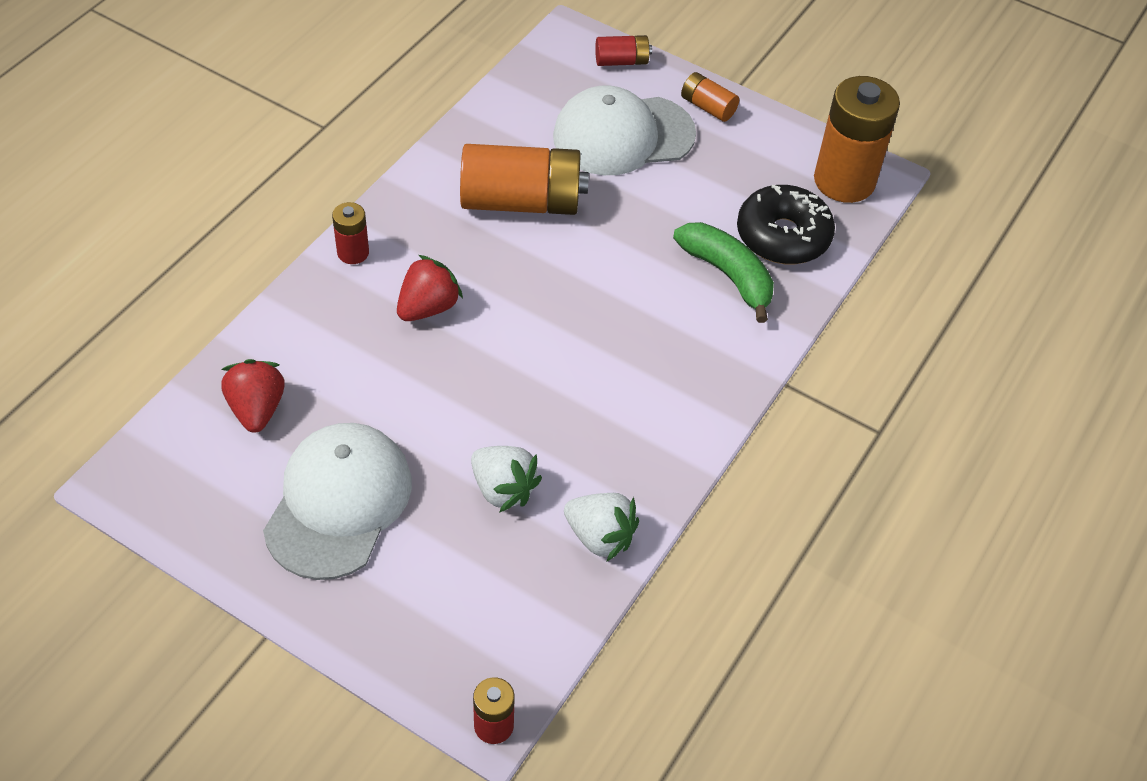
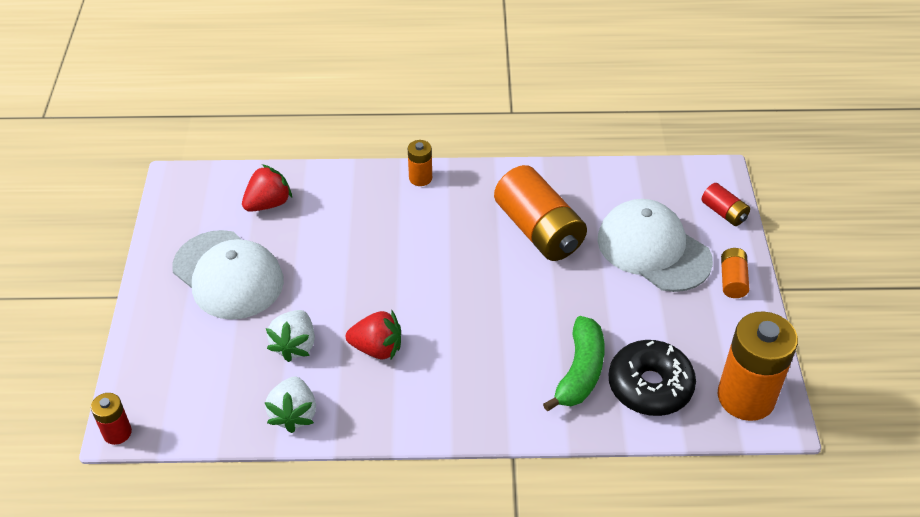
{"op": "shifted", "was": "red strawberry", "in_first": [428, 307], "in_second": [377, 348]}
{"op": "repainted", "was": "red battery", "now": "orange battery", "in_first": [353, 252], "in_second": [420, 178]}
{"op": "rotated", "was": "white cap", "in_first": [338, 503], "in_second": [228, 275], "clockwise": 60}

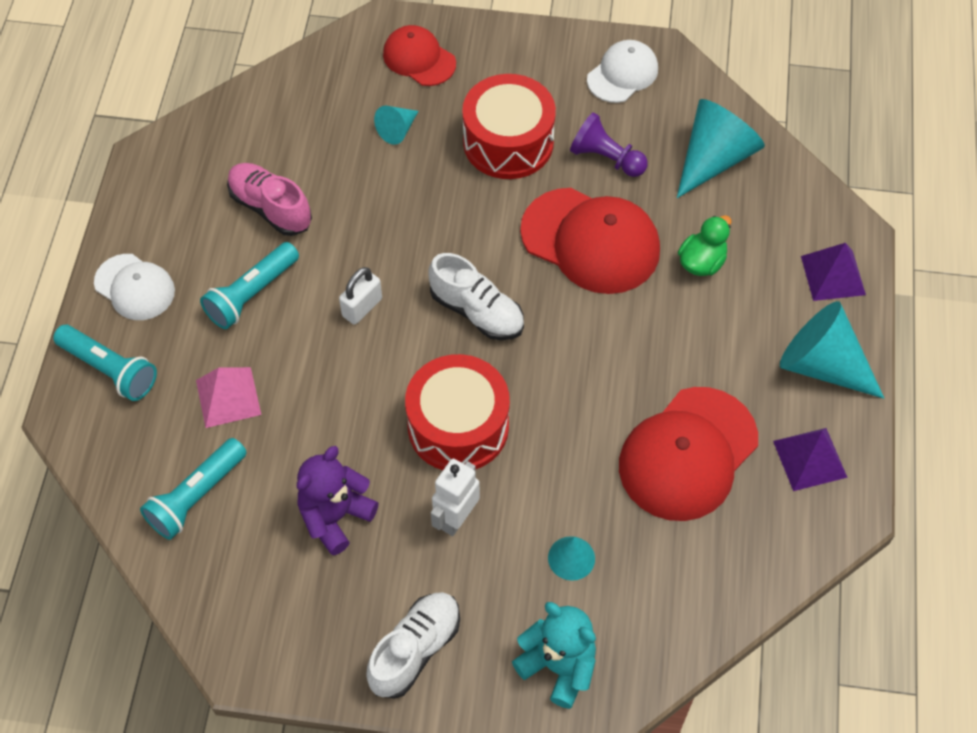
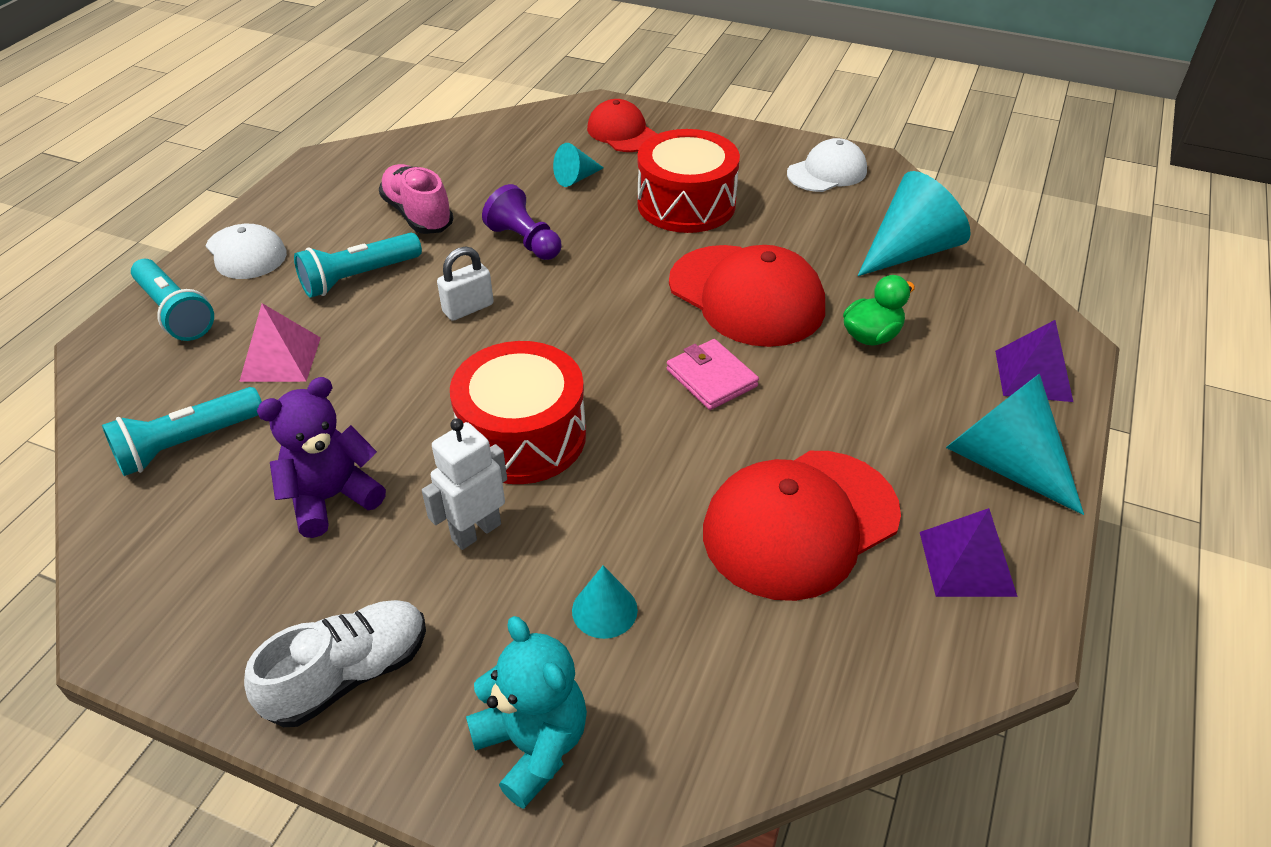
{"op": "gone", "was": "white shoe", "in_first": [477, 311]}
{"op": "new", "now": "pink wallet", "in_second": [711, 378]}
{"op": "shifted", "was": "purple pawn", "in_first": [606, 158], "in_second": [525, 241]}

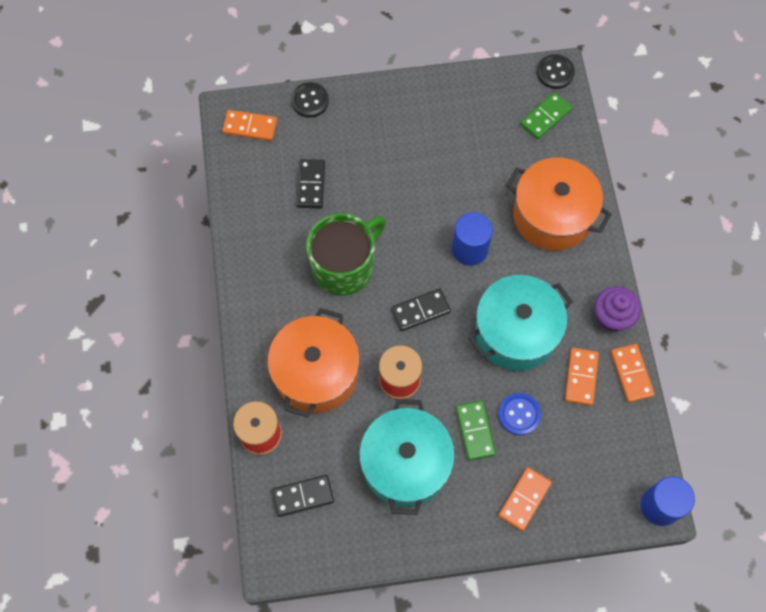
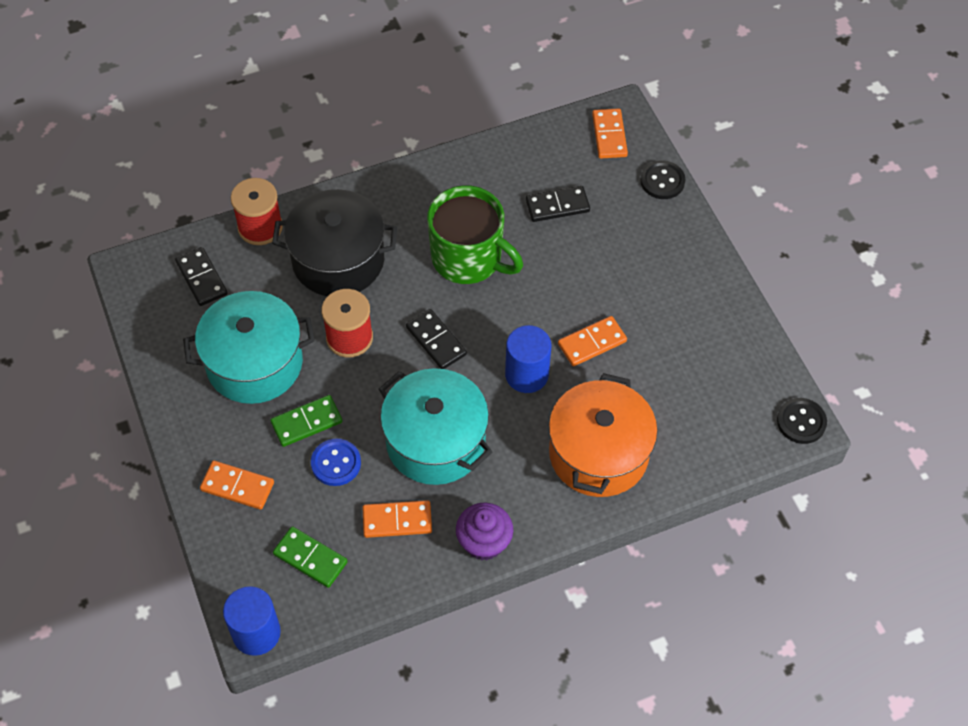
{"op": "shifted", "was": "green domino", "in_first": [545, 117], "in_second": [310, 558]}
{"op": "shifted", "was": "orange domino", "in_first": [631, 374], "in_second": [592, 343]}
{"op": "repainted", "was": "orange pot", "now": "black pot", "in_first": [316, 373], "in_second": [338, 260]}

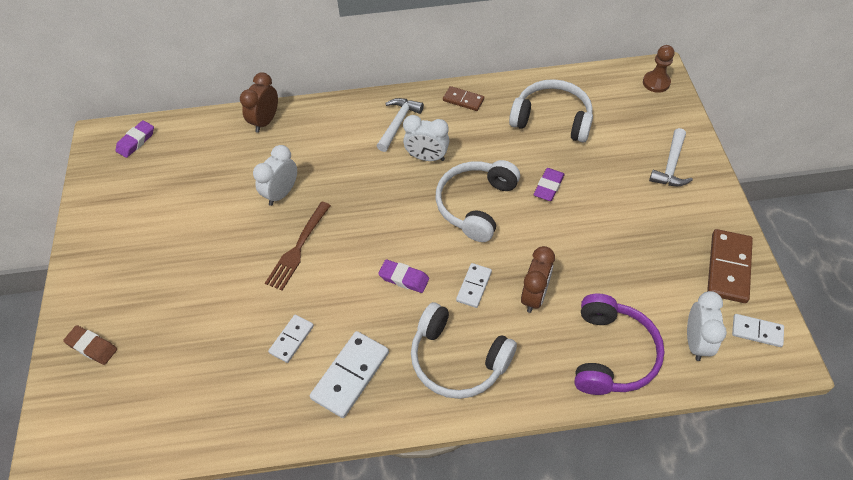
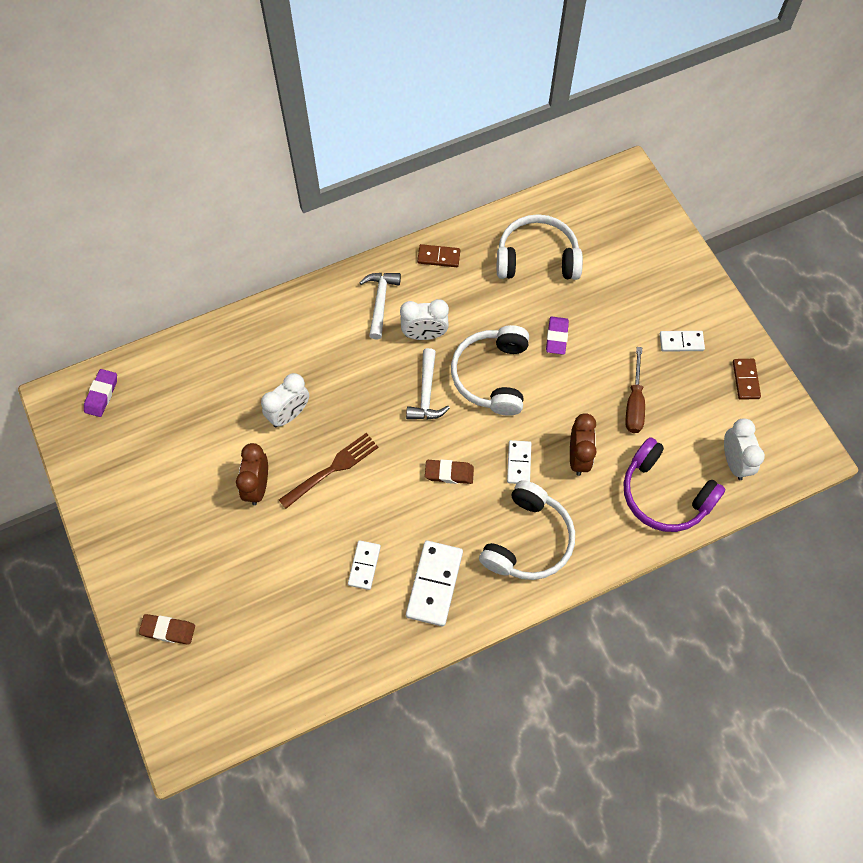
{"op": "gone", "was": "brown pawn", "in_first": [656, 83]}
{"op": "new", "now": "brown screwdriver", "in_second": [634, 403]}
{"op": "shifted", "was": "brown clock", "in_first": [265, 121], "in_second": [257, 486]}
{"op": "shifted", "was": "white hammer", "in_first": [671, 166], "in_second": [426, 393]}
{"op": "shifted", "was": "white domino", "in_first": [757, 331], "in_second": [681, 342]}
{"op": "repainted", "was": "purple eraser", "now": "brown eraser", "in_first": [404, 278], "in_second": [449, 473]}
{"op": "rotated", "was": "white clock", "in_first": [281, 193], "in_second": [289, 414], "clockwise": -150}
{"op": "rotated", "was": "brown fork", "in_first": [298, 248], "in_second": [331, 469], "clockwise": -135}
{"op": "rotated", "was": "white headphones", "in_first": [457, 360], "in_second": [528, 540], "clockwise": -75}
{"op": "rotated", "was": "purple headphones", "in_first": [612, 354], "in_second": [664, 494], "clockwise": 135}
{"op": "scaled", "was": "brown domino", "in_first": [728, 268], "in_second": [746, 380], "ratio": 0.59}

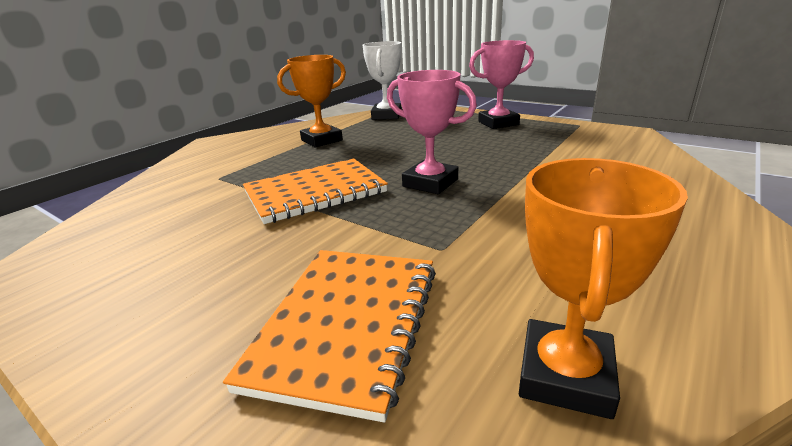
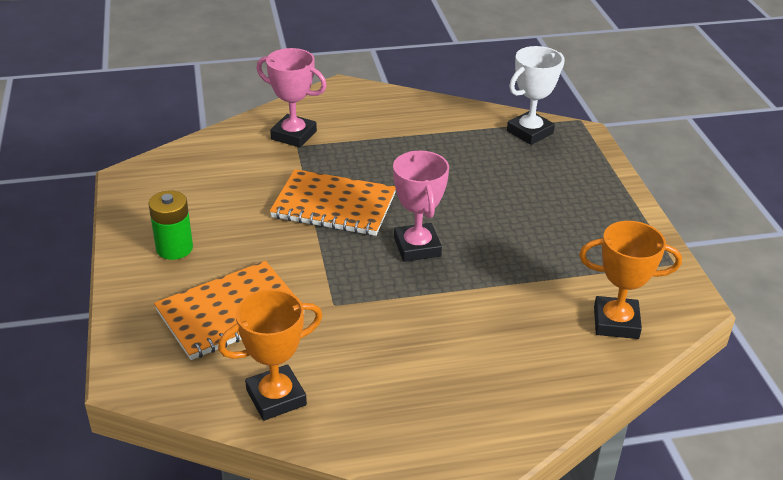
{"op": "new", "now": "green battery", "in_second": [174, 248]}
{"op": "shifted", "was": "orange trophy", "in_first": [322, 140], "in_second": [616, 322]}
{"op": "shifted", "was": "pink trophy", "in_first": [498, 123], "in_second": [293, 135]}

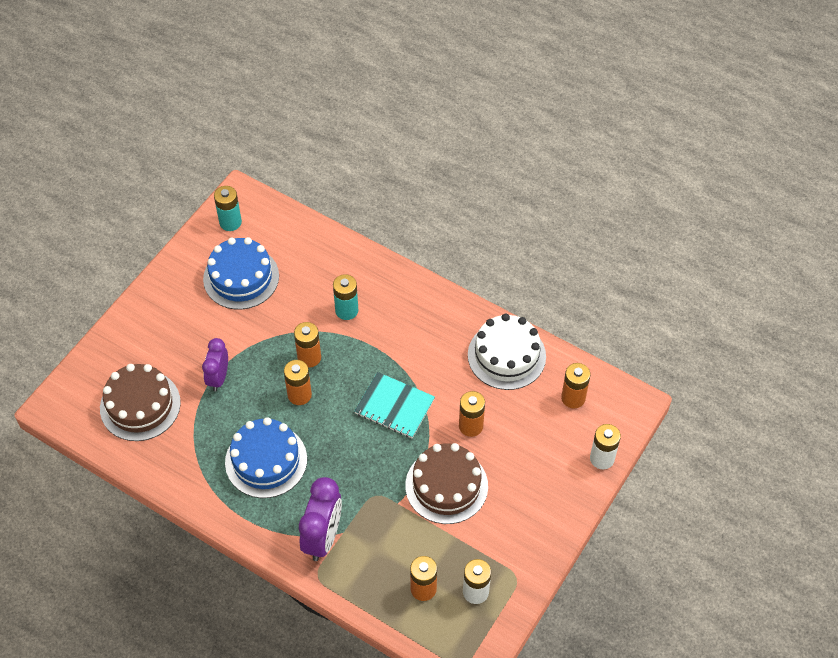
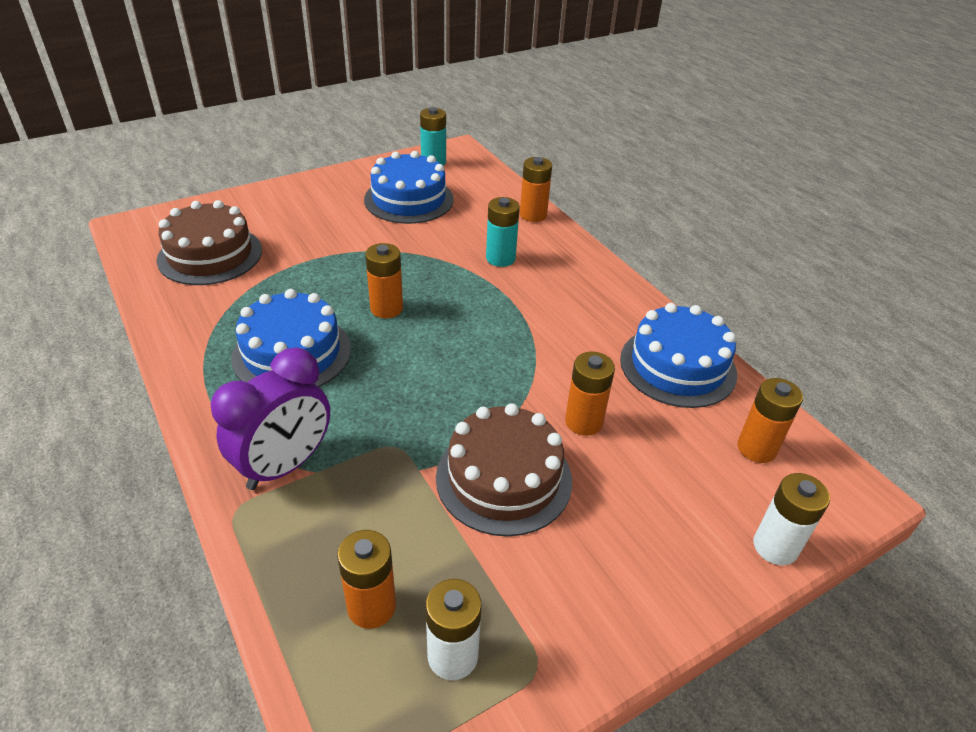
{"op": "gone", "was": "purple clock", "in_first": [218, 378]}
{"op": "gone", "was": "turquoise notebook", "in_first": [394, 406]}
{"op": "shifted", "was": "orange battery", "in_first": [309, 357], "in_second": [533, 215]}
{"op": "repainted", "was": "white cake", "now": "blue cake", "in_first": [506, 355], "in_second": [677, 366]}

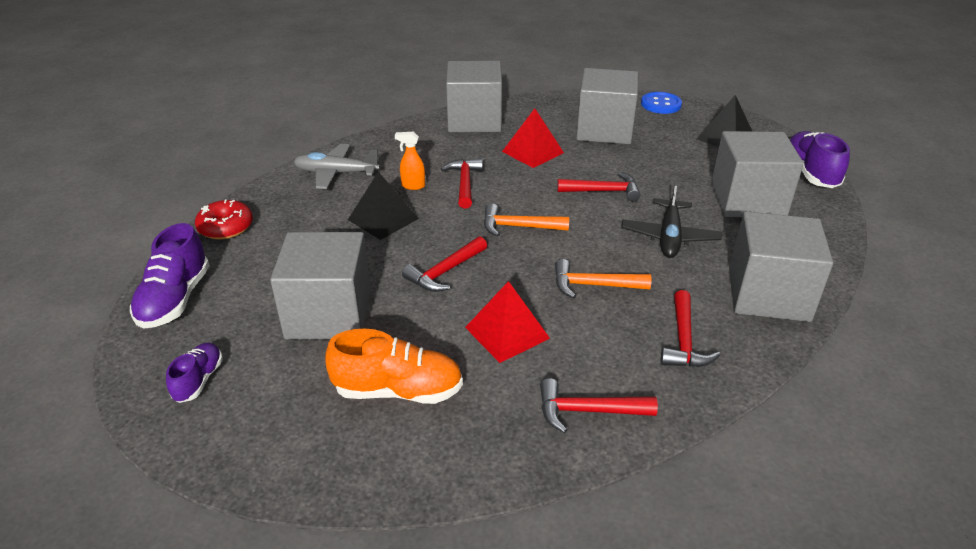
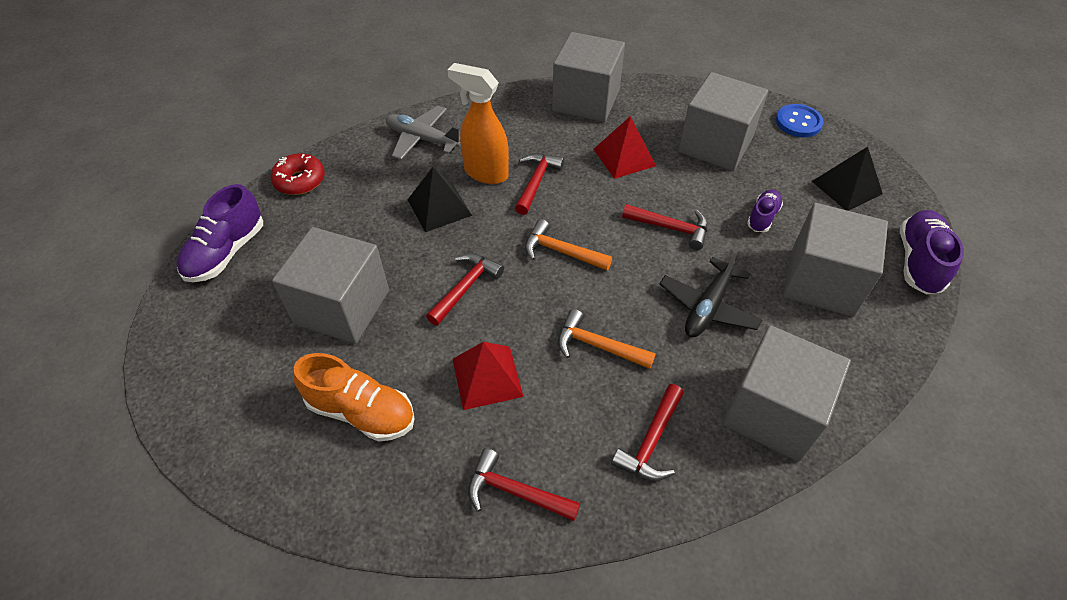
{"op": "shifted", "was": "purple shoe", "in_first": [199, 380], "in_second": [762, 217]}
{"op": "rotated", "was": "red hammer", "in_first": [445, 272], "in_second": [465, 288], "clockwise": 150}
{"op": "scaled", "was": "orange spray bottle", "in_first": [413, 186], "in_second": [485, 173], "ratio": 1.98}

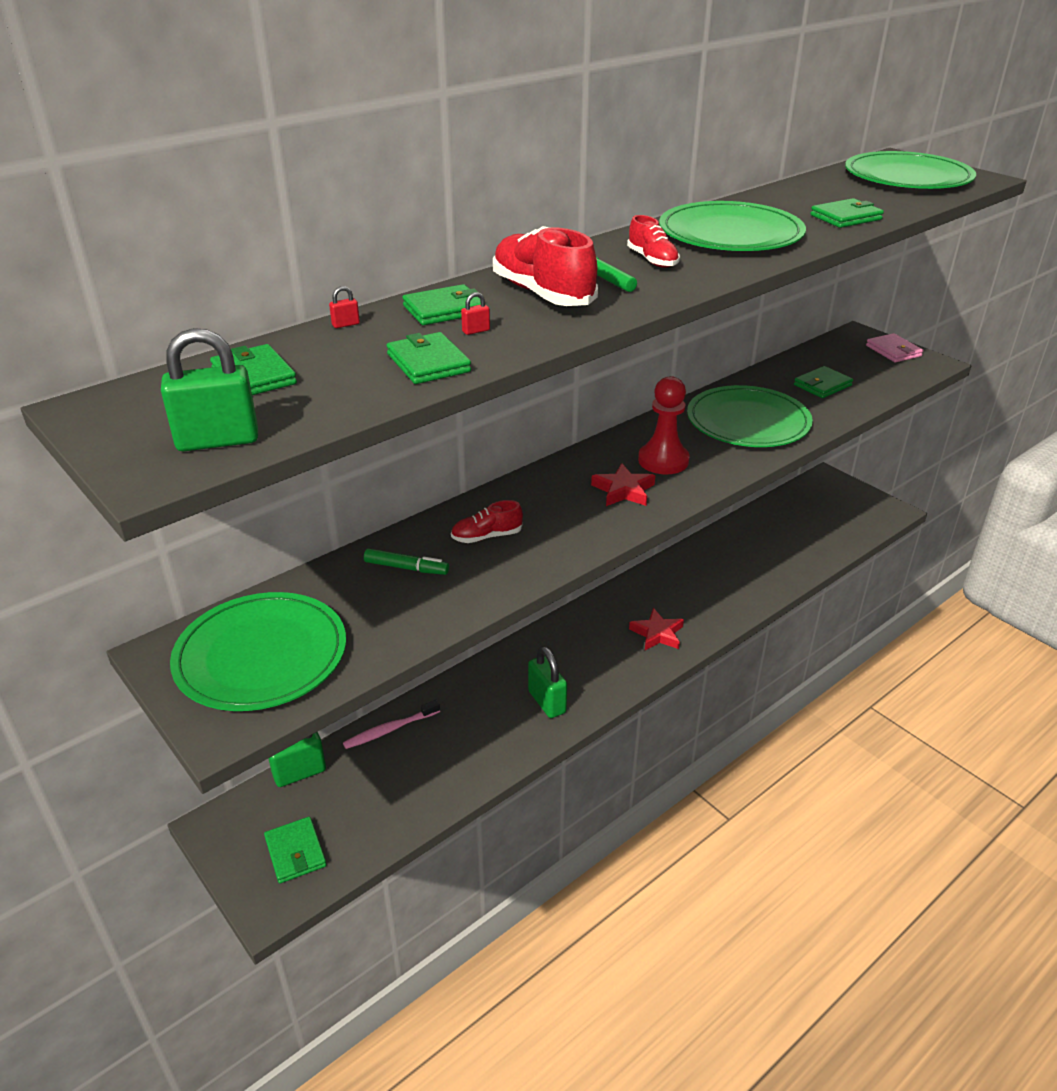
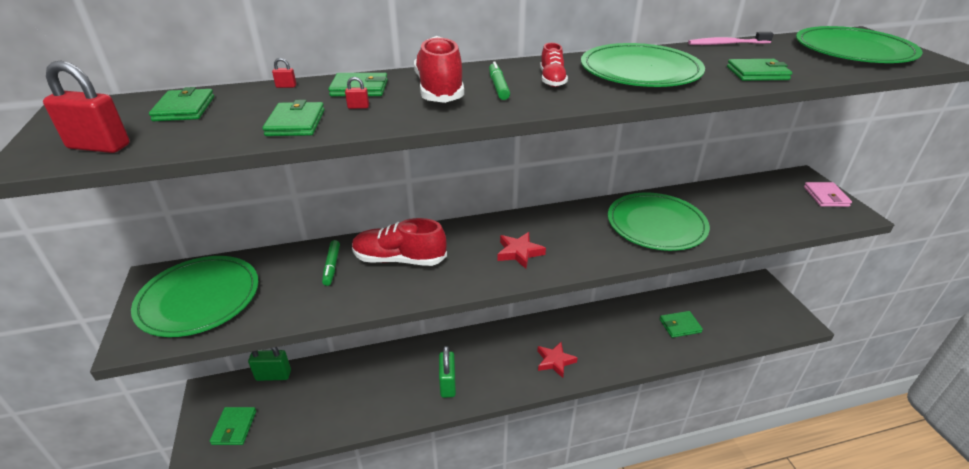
{"op": "gone", "was": "red pawn", "in_first": [663, 460]}
{"op": "shifted", "was": "pink toothbrush", "in_first": [390, 730], "in_second": [726, 44]}
{"op": "shifted", "was": "green wallet", "in_first": [822, 385], "in_second": [680, 326]}
{"op": "repainted", "was": "green padlock", "now": "red padlock", "in_first": [218, 441], "in_second": [99, 146]}
{"op": "rotated", "was": "green marker", "in_first": [406, 568], "in_second": [331, 266], "clockwise": 45}
{"op": "scaled", "was": "red shoe", "in_first": [487, 536], "in_second": [399, 259], "ratio": 1.79}

